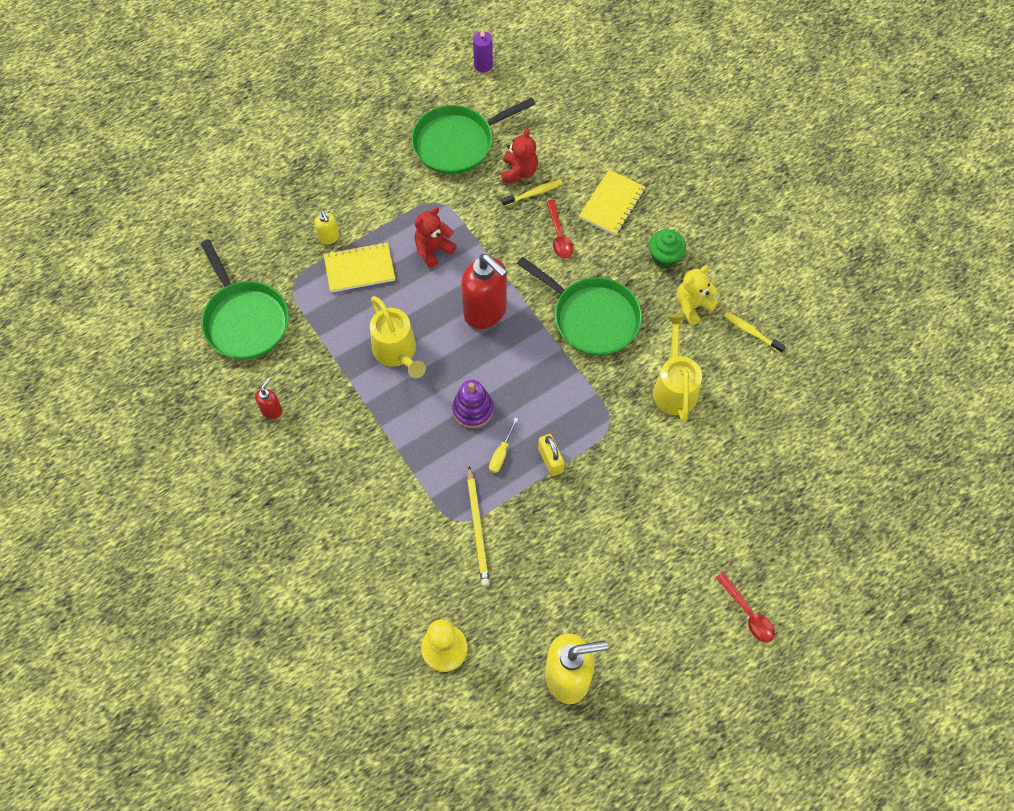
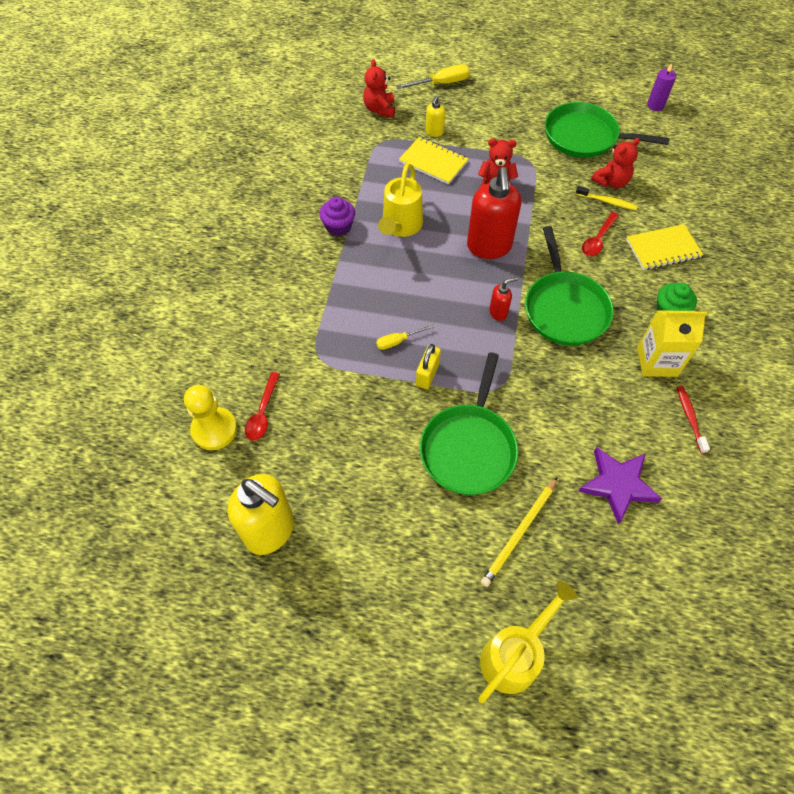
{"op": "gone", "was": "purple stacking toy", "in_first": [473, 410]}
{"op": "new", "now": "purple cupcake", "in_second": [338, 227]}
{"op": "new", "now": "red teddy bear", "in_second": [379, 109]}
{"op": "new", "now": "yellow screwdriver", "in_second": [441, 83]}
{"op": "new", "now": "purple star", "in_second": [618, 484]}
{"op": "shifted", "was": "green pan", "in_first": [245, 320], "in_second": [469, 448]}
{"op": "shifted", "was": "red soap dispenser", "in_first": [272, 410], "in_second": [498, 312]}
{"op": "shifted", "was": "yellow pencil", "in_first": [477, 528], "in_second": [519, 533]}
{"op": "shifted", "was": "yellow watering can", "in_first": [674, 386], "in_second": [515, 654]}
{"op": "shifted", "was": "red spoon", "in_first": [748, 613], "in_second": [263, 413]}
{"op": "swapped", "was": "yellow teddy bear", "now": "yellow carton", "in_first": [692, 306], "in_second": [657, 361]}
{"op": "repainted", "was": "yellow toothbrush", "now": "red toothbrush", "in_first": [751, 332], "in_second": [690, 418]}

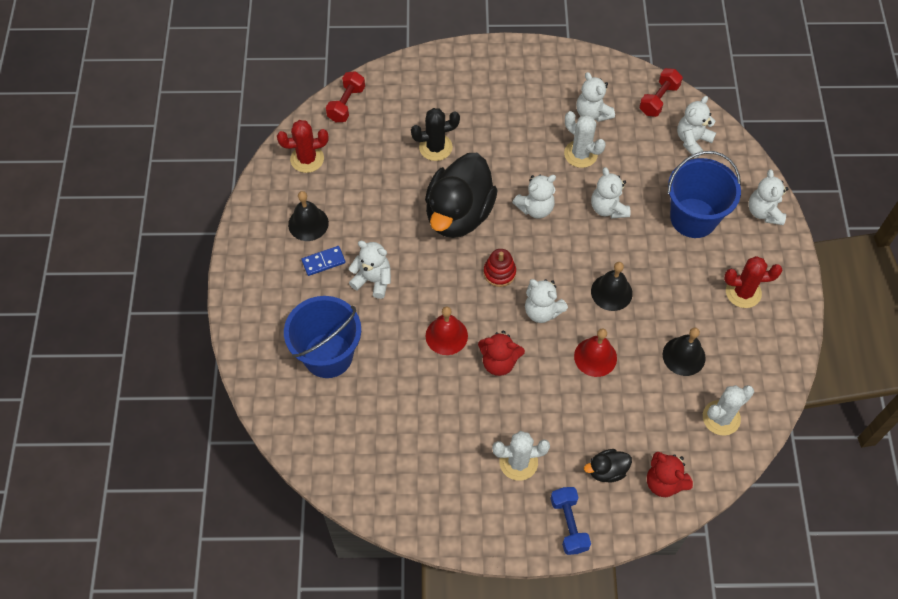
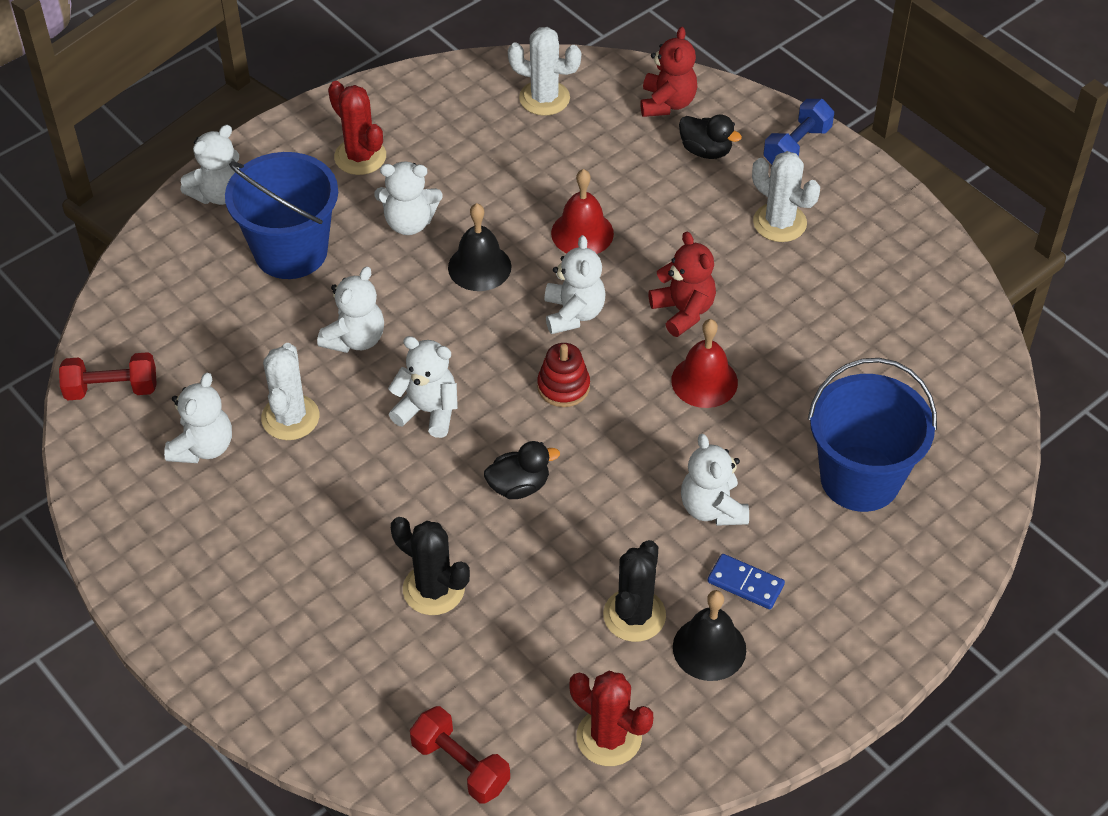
{"op": "gone", "was": "black bell", "in_first": [684, 356]}
{"op": "new", "now": "black cactus", "in_second": [634, 615]}
{"op": "shifted", "was": "white teddy bear", "in_first": [692, 140], "in_second": [409, 223]}
{"op": "rotated", "was": "red dumbbell", "in_first": [346, 104], "in_second": [460, 765], "clockwise": 60}
{"op": "scaled", "was": "black duck", "in_first": [459, 214], "in_second": [519, 486], "ratio": 0.43}

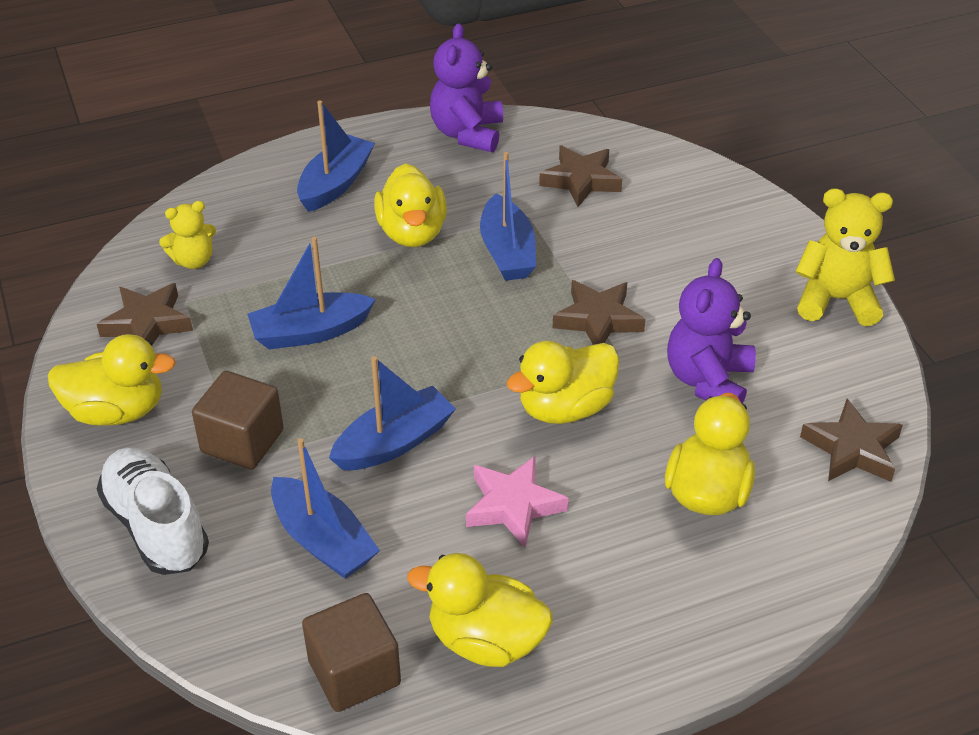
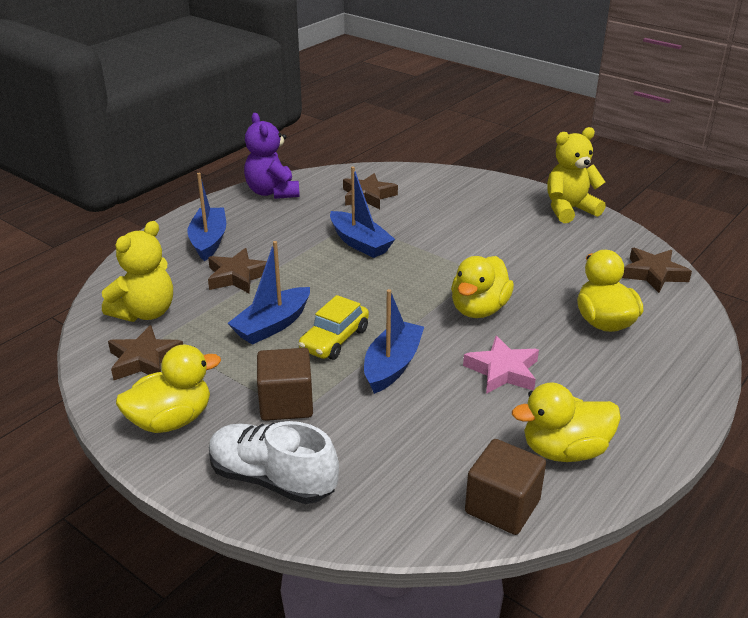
{"op": "gone", "was": "blue boat", "in_first": [323, 540]}
{"op": "gone", "was": "yellow duck", "in_first": [412, 233]}
{"op": "gone", "was": "purple teddy bear", "in_first": [708, 380]}
{"op": "new", "now": "yellow car", "in_second": [334, 340]}
{"op": "shifted", "was": "brown star", "in_first": [598, 319], "in_second": [237, 276]}
{"op": "scaled", "was": "yellow teddy bear", "in_first": [193, 260], "in_second": [145, 312], "ratio": 1.62}

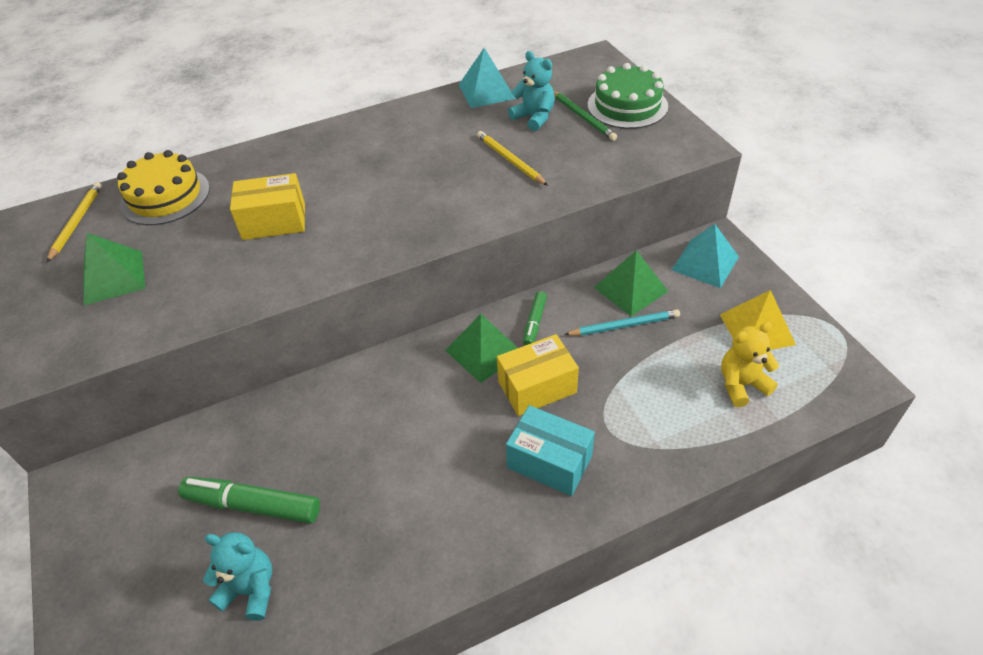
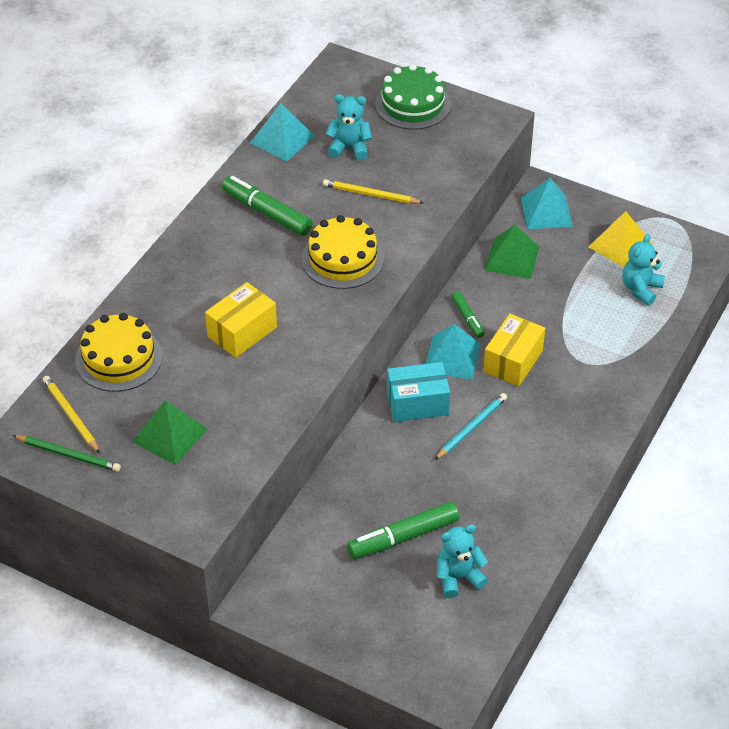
{"op": "new", "now": "green marker", "in_second": [267, 212]}
{"op": "new", "now": "yellow cake", "in_second": [342, 259]}
{"op": "shifted", "was": "turquoise box", "in_first": [549, 462], "in_second": [417, 403]}
{"op": "shifted", "was": "green pencil", "in_first": [583, 117], "in_second": [68, 455]}
{"op": "shifted", "was": "turquoise pencil", "in_first": [624, 325], "in_second": [471, 428]}
{"op": "repainted", "was": "green pyramid", "now": "turquoise pyramid", "in_first": [484, 351], "in_second": [452, 357]}
{"op": "repainted", "was": "yellow teddy bear", "now": "turquoise teddy bear", "in_first": [741, 385], "in_second": [641, 289]}

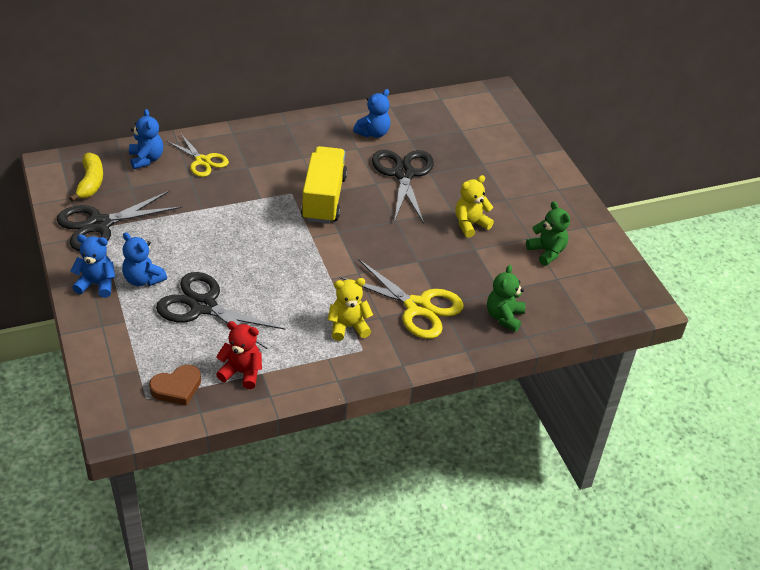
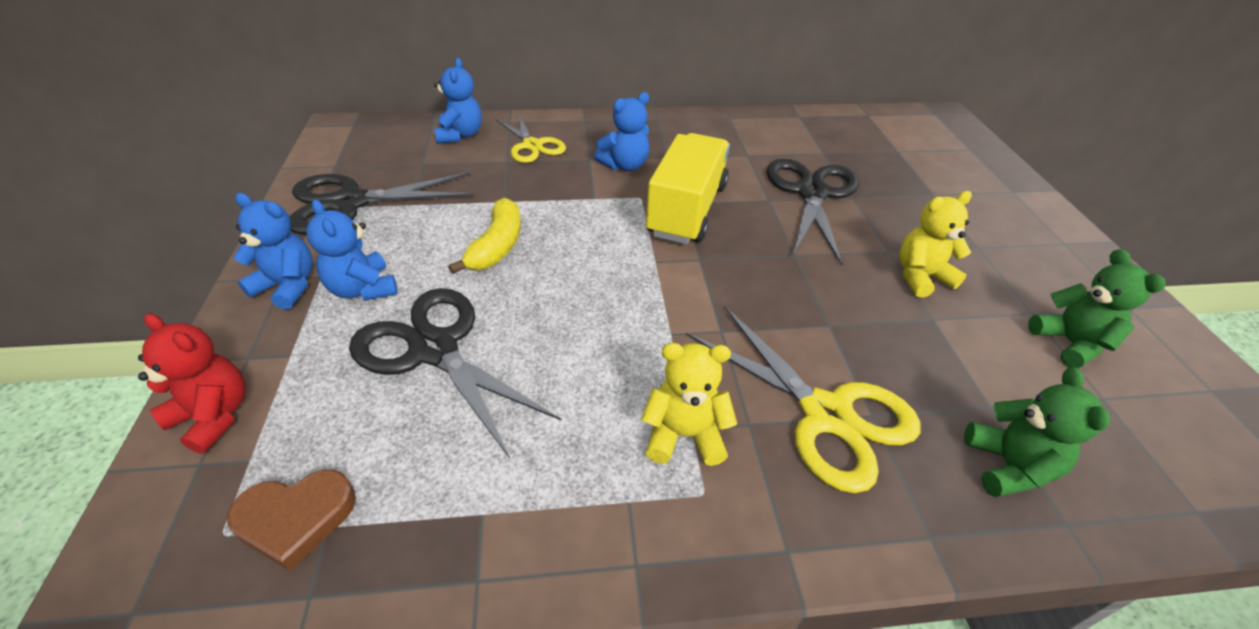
{"op": "shifted", "was": "yellow banana", "in_first": [90, 183], "in_second": [497, 246]}
{"op": "shifted", "was": "red teddy bear", "in_first": [242, 372], "in_second": [214, 416]}
{"op": "shifted", "was": "blue teddy bear", "in_first": [373, 133], "in_second": [625, 165]}
{"op": "rotated", "was": "green teddy bear", "in_first": [504, 317], "in_second": [1008, 466], "clockwise": 150}

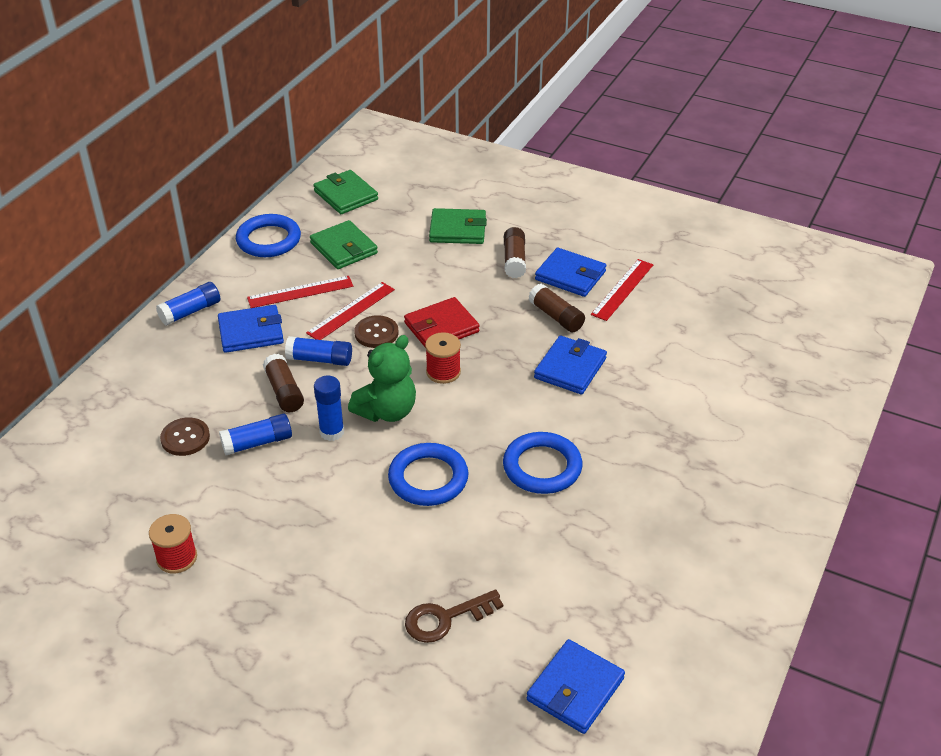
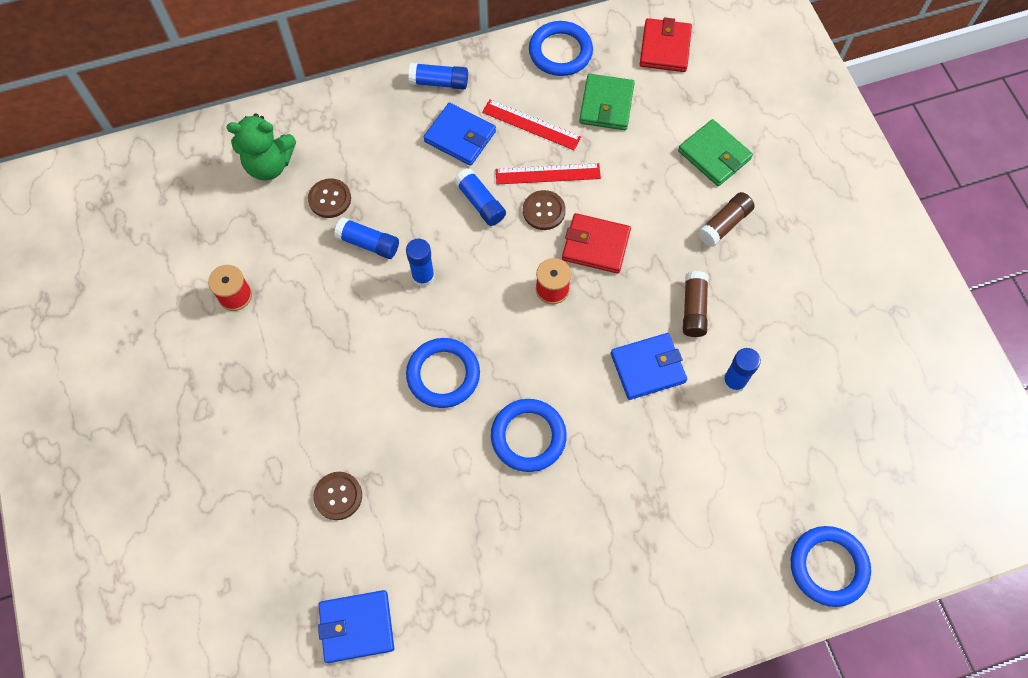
{"op": "gone", "was": "brown glue stick", "in_first": [284, 391]}
{"op": "gone", "was": "blue wallet", "in_first": [570, 275]}
{"op": "gone", "was": "red ruler", "in_first": [622, 289]}
{"op": "new", "now": "blue glue stick", "in_second": [734, 381]}
{"op": "new", "now": "blue ring", "in_second": [828, 567]}
{"op": "shifted", "was": "green teddy bear", "in_first": [387, 411], "in_second": [269, 164]}
{"op": "swapped", "was": "brown key", "now": "brown button", "in_first": [446, 618], "in_second": [338, 496]}
{"op": "repainted", "was": "green wallet", "now": "red wallet", "in_first": [345, 195], "in_second": [665, 48]}

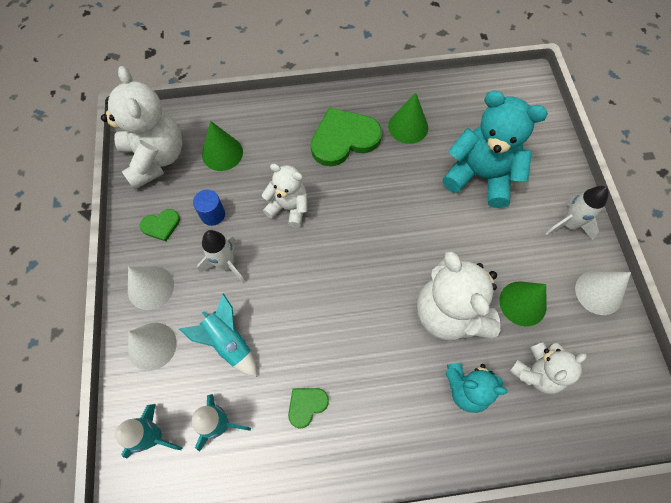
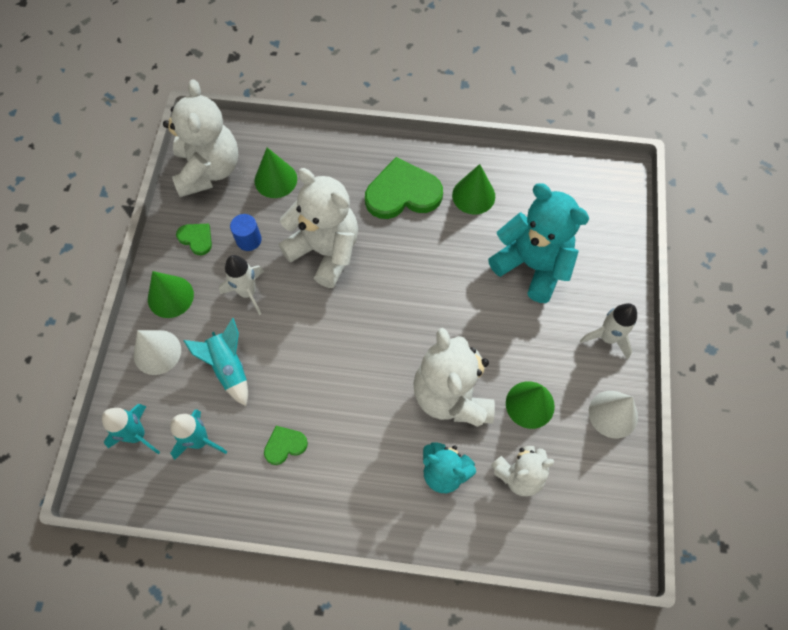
{"op": "repainted", "was": "white cone", "now": "green cone", "in_first": [150, 287], "in_second": [170, 296]}
{"op": "rotated", "was": "green heart", "in_first": [161, 225], "in_second": [196, 239], "clockwise": -135}
{"op": "scaled", "was": "white teddy bear", "in_first": [289, 208], "in_second": [325, 251], "ratio": 1.68}

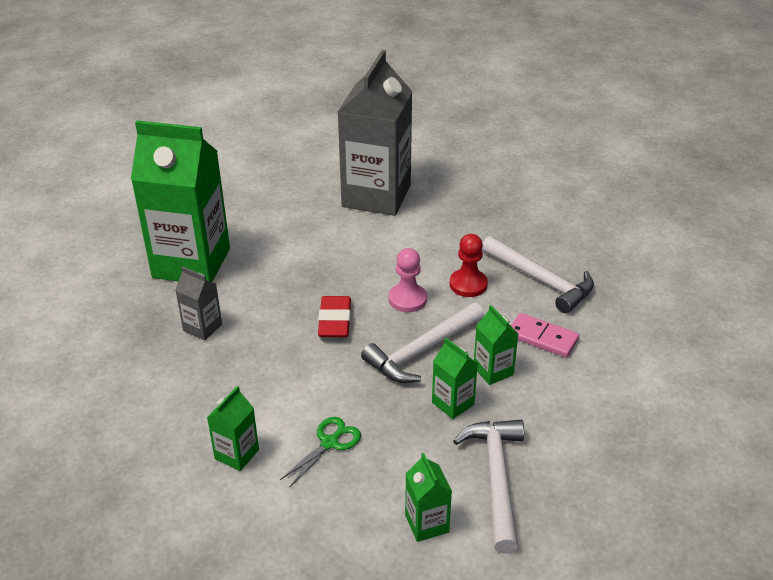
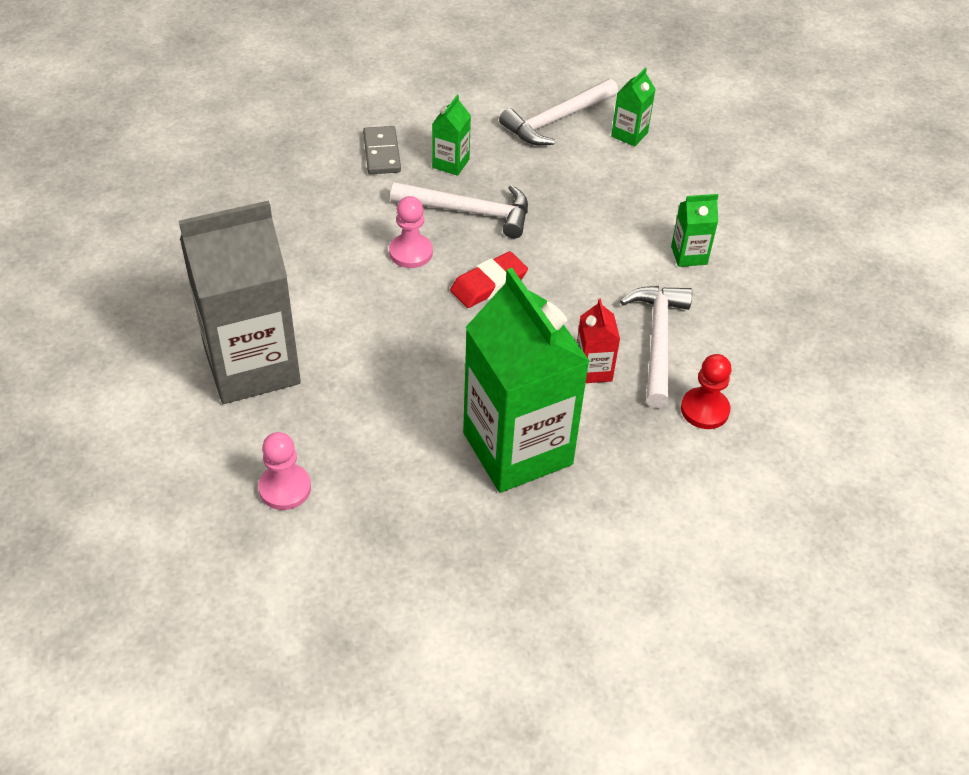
{"op": "gone", "was": "green scissors", "in_first": [330, 443]}
{"op": "gone", "was": "green carton", "in_first": [453, 403]}
{"op": "new", "now": "pink pawn", "in_second": [285, 488]}
{"op": "shifted", "was": "red pawn", "in_first": [468, 284], "in_second": [704, 410]}
{"op": "shifted", "was": "white hammer", "in_first": [541, 281], "in_second": [658, 341]}
{"op": "repainted", "was": "grey carton", "now": "red carton", "in_first": [202, 327], "in_second": [593, 370]}
{"op": "repainted", "was": "pink domino", "now": "grey domino", "in_first": [542, 338], "in_second": [382, 153]}

